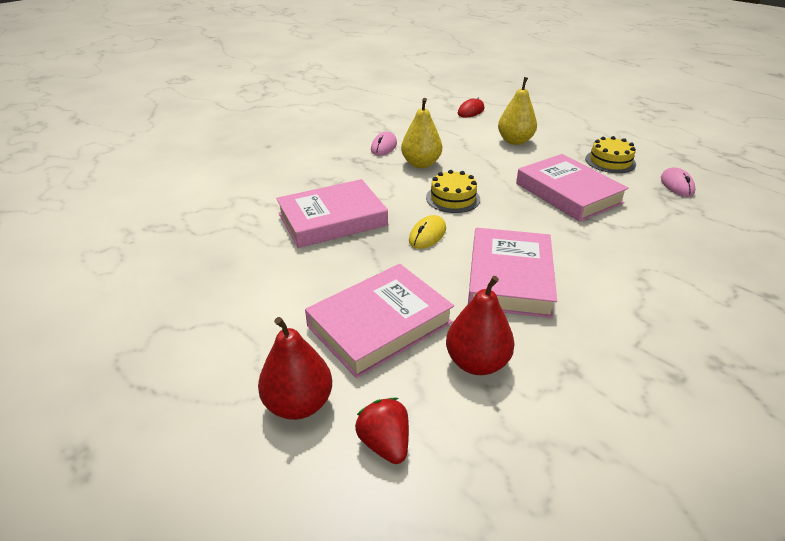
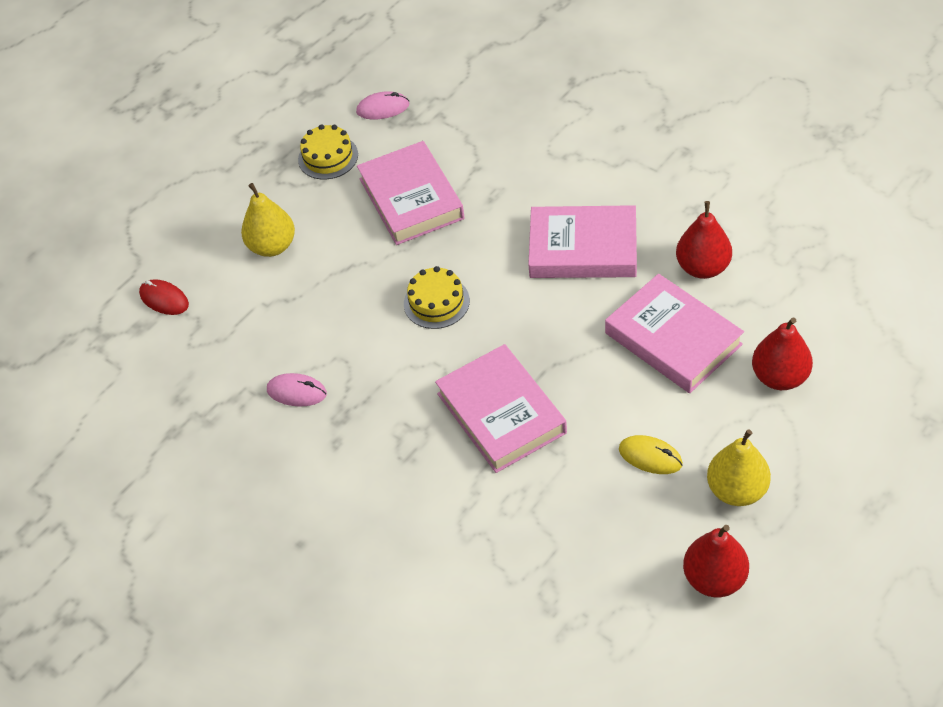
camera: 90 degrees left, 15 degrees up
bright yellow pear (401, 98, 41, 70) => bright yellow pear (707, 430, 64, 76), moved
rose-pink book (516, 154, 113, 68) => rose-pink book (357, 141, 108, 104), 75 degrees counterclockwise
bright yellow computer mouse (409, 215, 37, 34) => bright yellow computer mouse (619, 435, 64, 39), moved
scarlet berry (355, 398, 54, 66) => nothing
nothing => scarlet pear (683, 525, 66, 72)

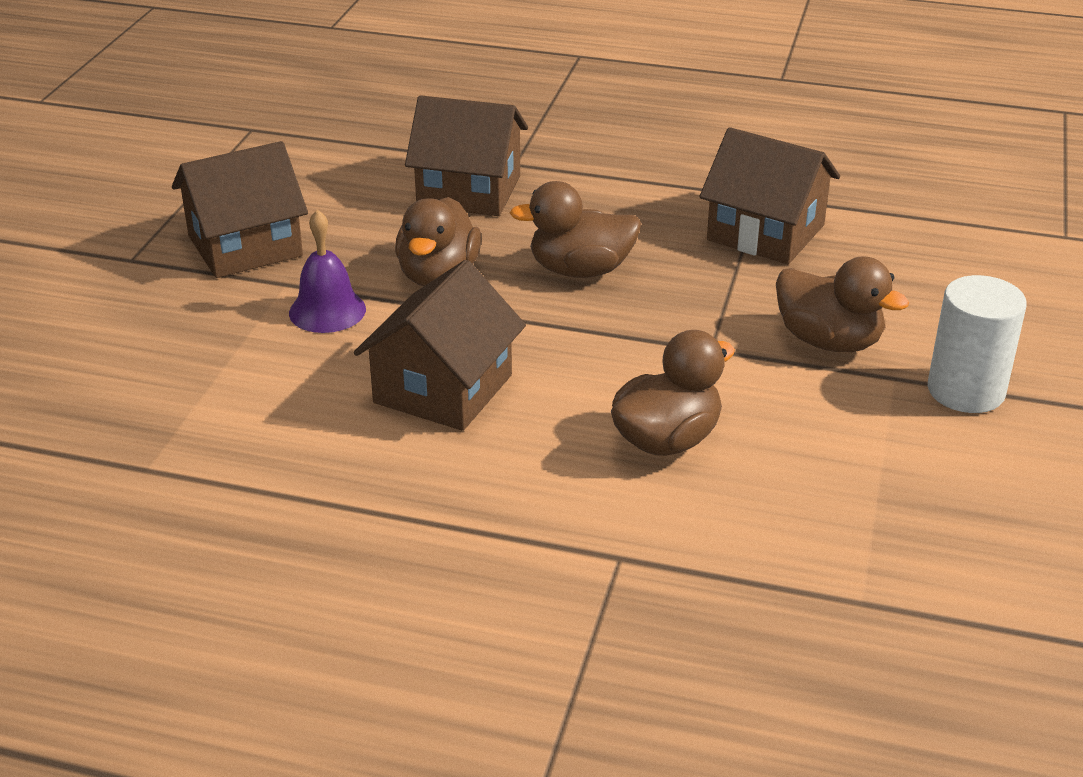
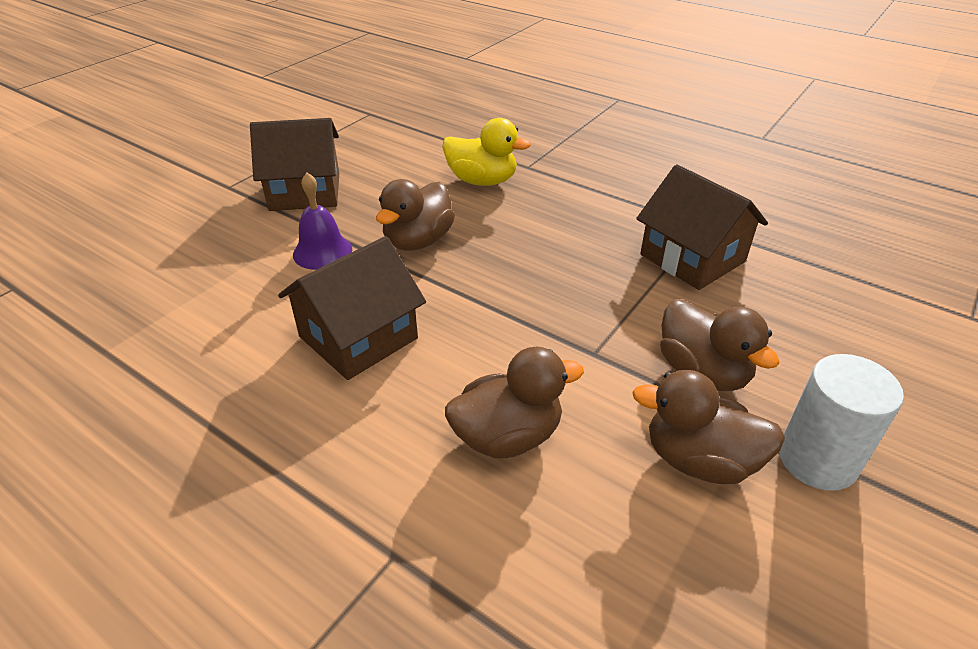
camera: 20 degrees right, 5 degrees up
dark brown cottage (405, 95, 123, 121) => bright yellow rubber duck (442, 118, 89, 68)
dark brown rubber duck (510, 181, 131, 97) => dark brown rubber duck (632, 370, 153, 114), moved

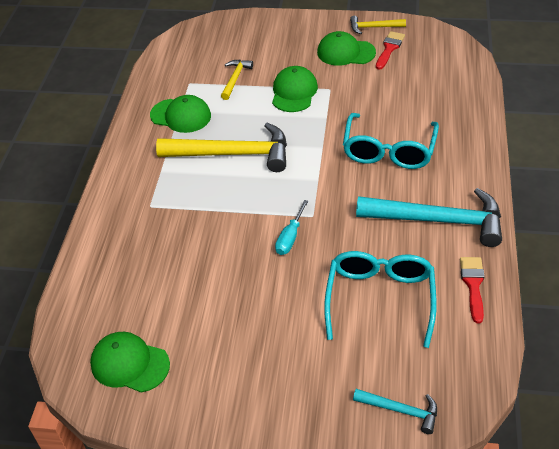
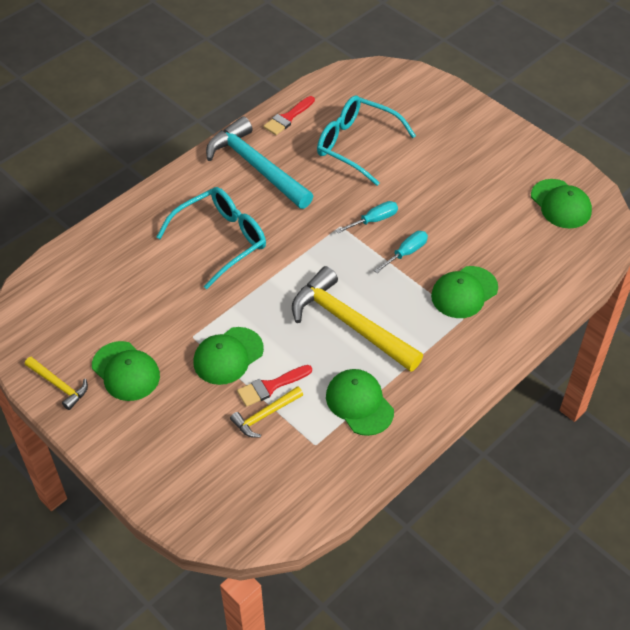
camera: 145 degrees left, 5 degrees up
scarlet paint brush (376, 31, 29, 39) => scarlet paint brush (237, 365, 75, 42), moved
teal eyeglasses (324, 251, 113, 97) => teal eyeglasses (317, 95, 99, 91), 75 degrees clockwise
teal claw hammer (353, 389, 84, 45) => nothing
nothing => teal screwdriver (374, 231, 54, 42)
nothing => emerald peaked cap (431, 266, 67, 52)

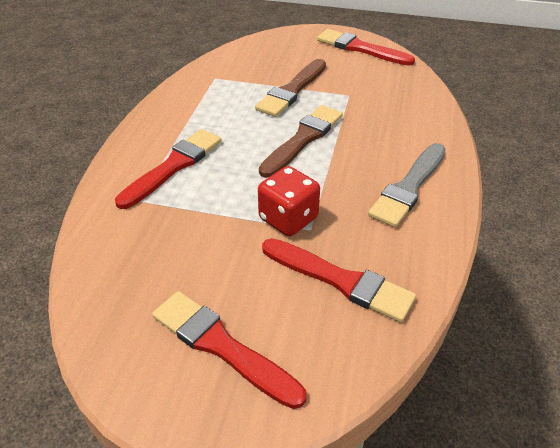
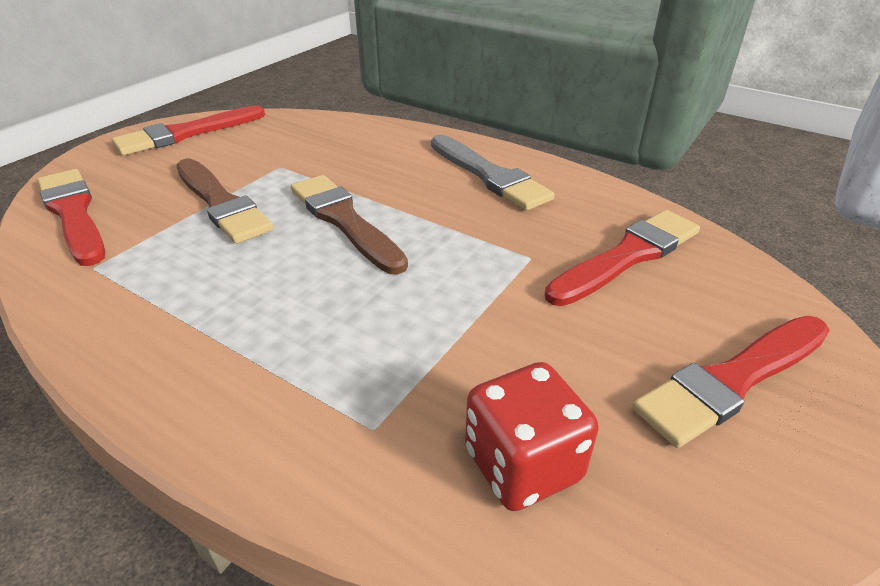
camera: 70 degrees left, 5 degrees down
scarlet paint brush (115, 129, 107, 80) => scarlet paint brush (38, 169, 67, 97), moved
scarlet game die (258, 166, 62, 70) => scarlet game die (465, 362, 133, 149), moved

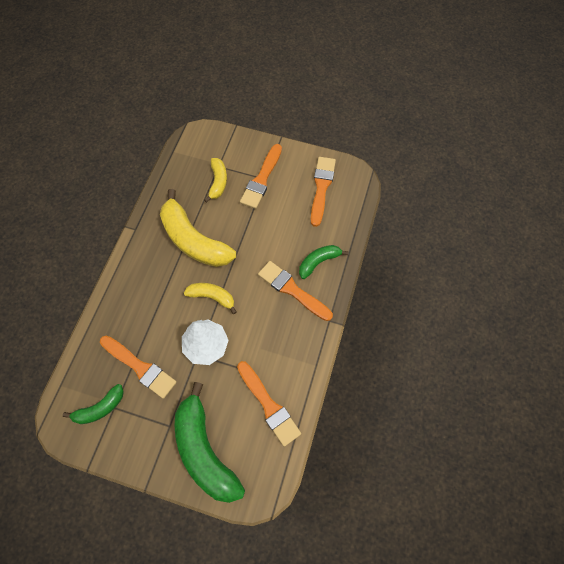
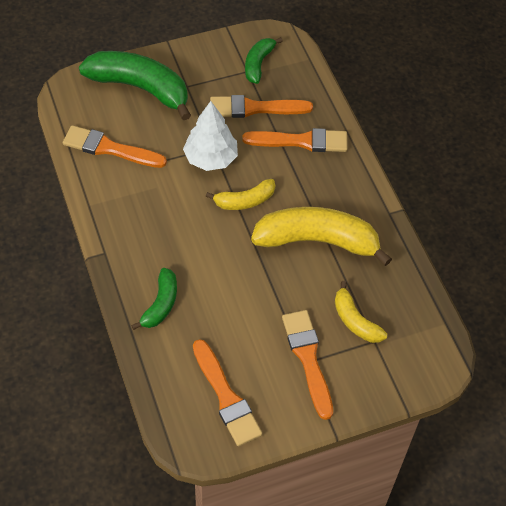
camera: 140 degrees right, 10 degrees down
orange-coloured paint brush (258, 261, 75, 60) => orange-coloured paint brush (242, 128, 105, 24), moved

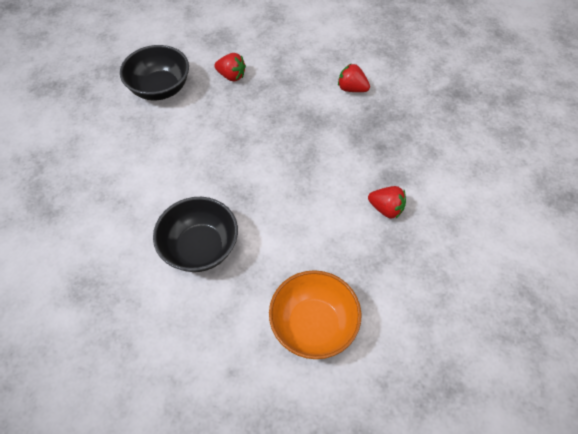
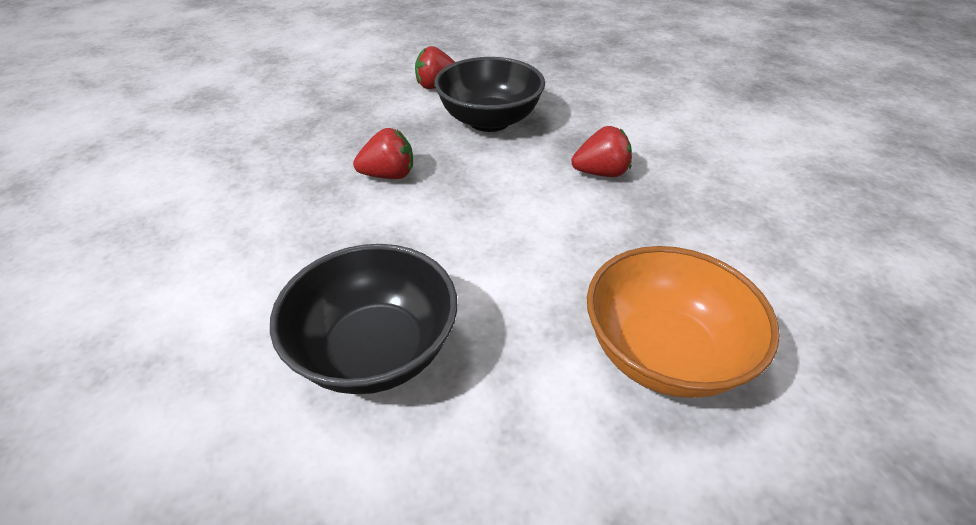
camera: 35 degrees left, 15 degrees down
ebony deep dish (120, 45, 69, 55) => ebony deep dish (434, 57, 111, 75), moved
scarlet berry (214, 53, 32, 29) => scarlet berry (353, 128, 60, 51), moved

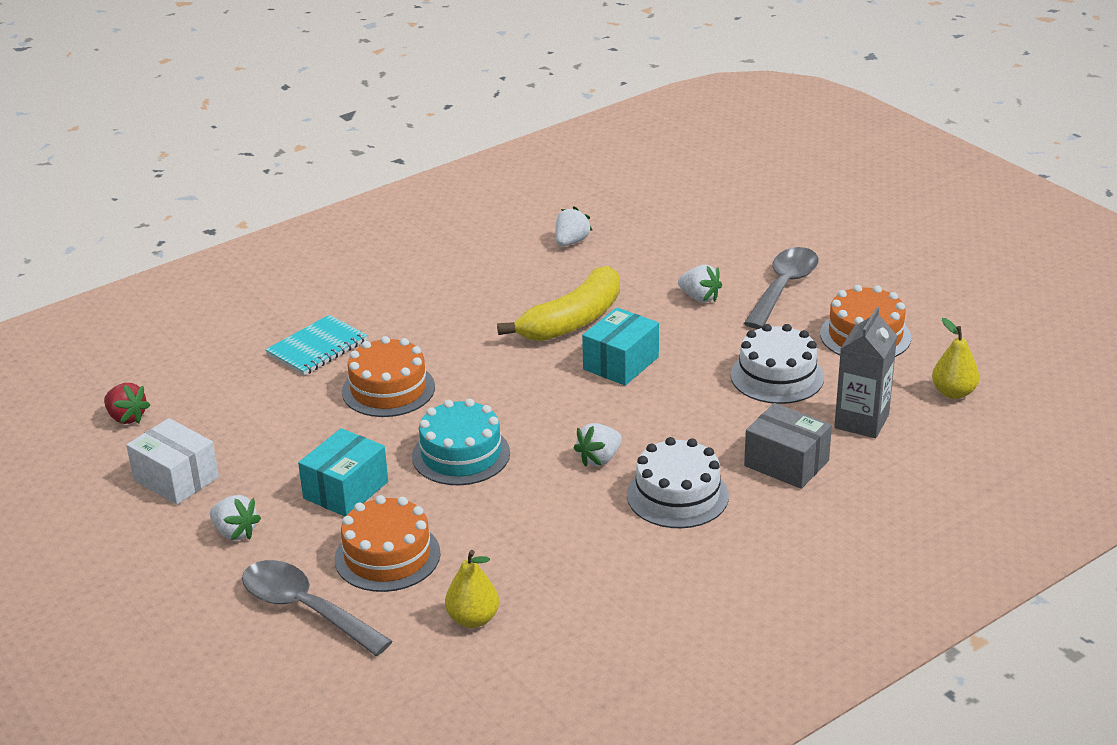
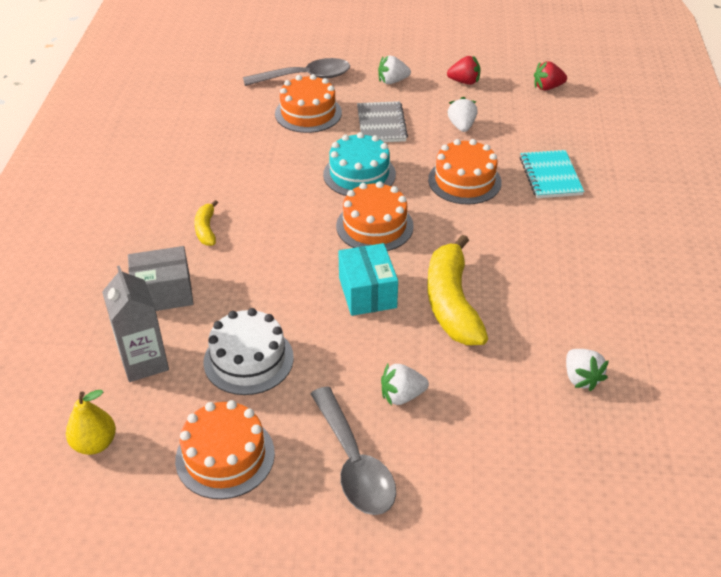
camera: 130 degrees right, 10 degrees up
pure white package (126, 418, 93, 87) => scarlet berry (447, 56, 34, 29)
pure white berry (574, 423, 48, 44) => pure white berry (448, 96, 30, 36), moved
teal package (298, 428, 90, 88) => ash-grey notepad (357, 101, 51, 41)
pure white layer cake (627, 437, 102, 91) => bright yellow banana fruit (194, 200, 24, 46)
bright yellow pear (445, 550, 54, 78) => nothing
nothing => orange-coloured layer cake (336, 181, 78, 70)

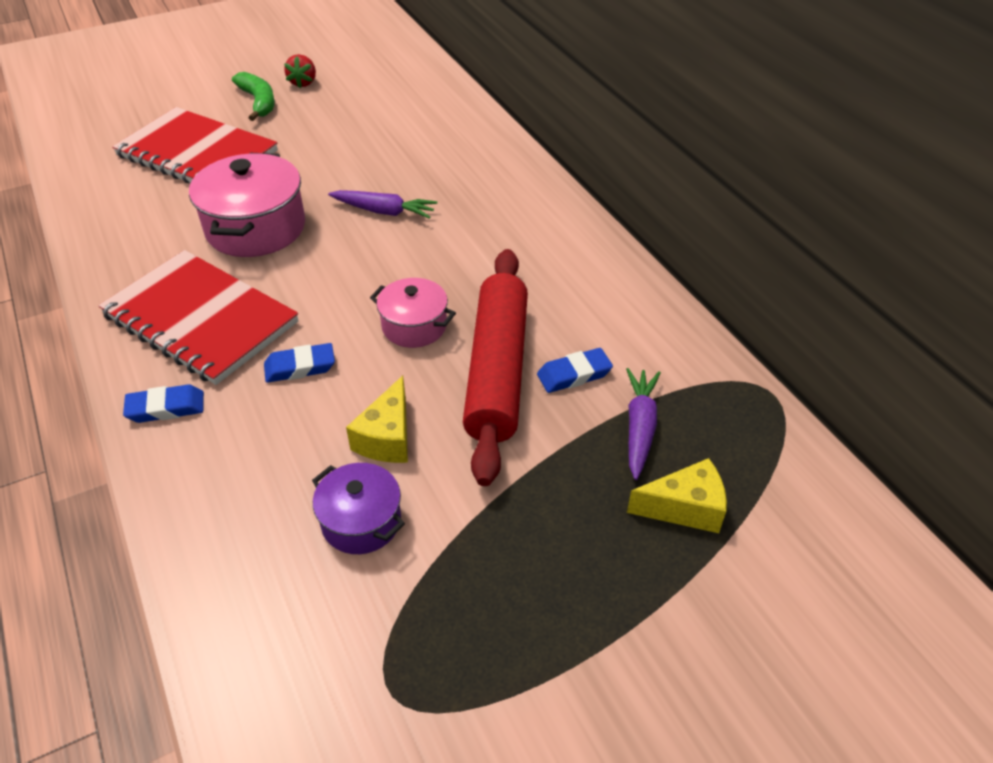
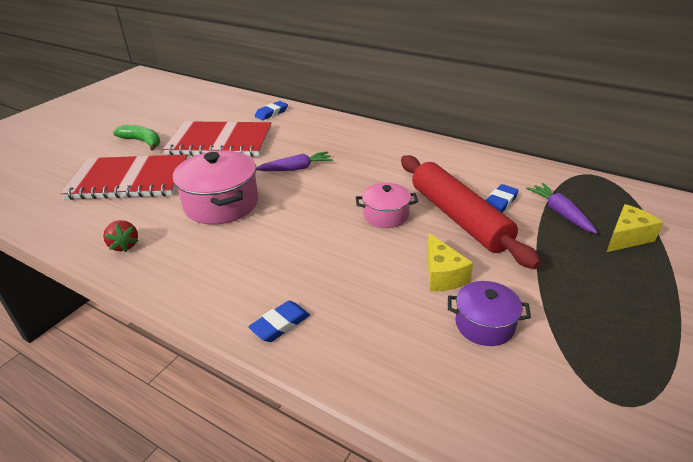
camera: 30 degrees left, 10 degrees down
scarlet berry (284, 54, 32, 34) => scarlet berry (103, 220, 35, 32), moved
scarlet notepad (98, 250, 200, 135) => scarlet notepad (163, 121, 109, 36), moved
royal blue pencil eraser (264, 343, 71, 40) => royal blue pencil eraser (255, 101, 33, 19), moved

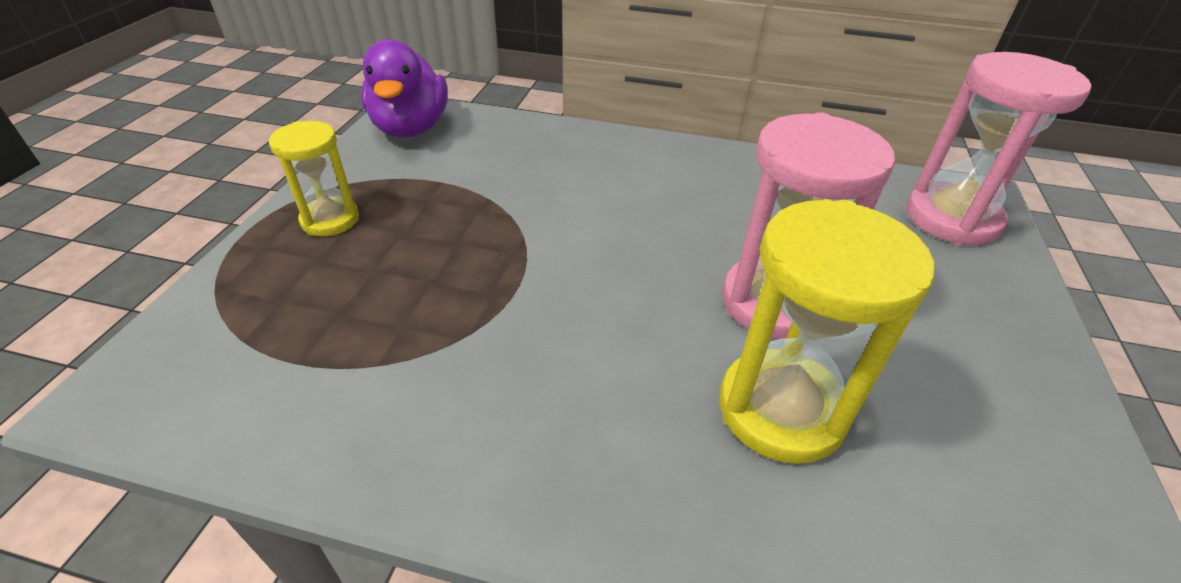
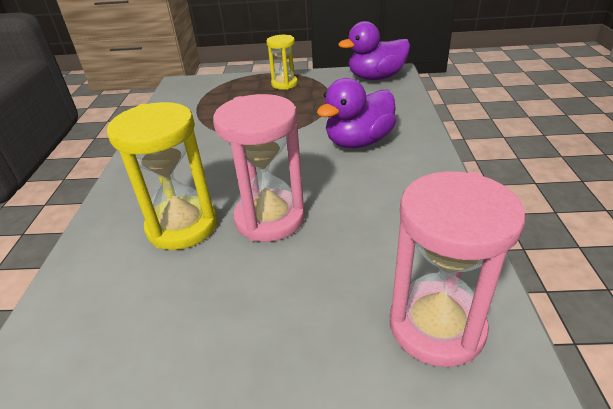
camera: 80 degrees right, 5 degrees down
nothing => royal purple rubber duck (317, 78, 79, 70)

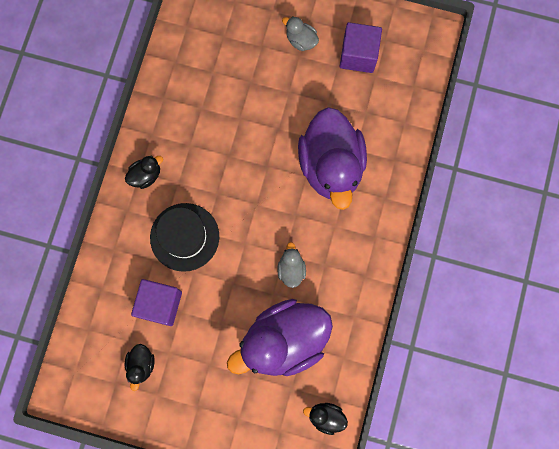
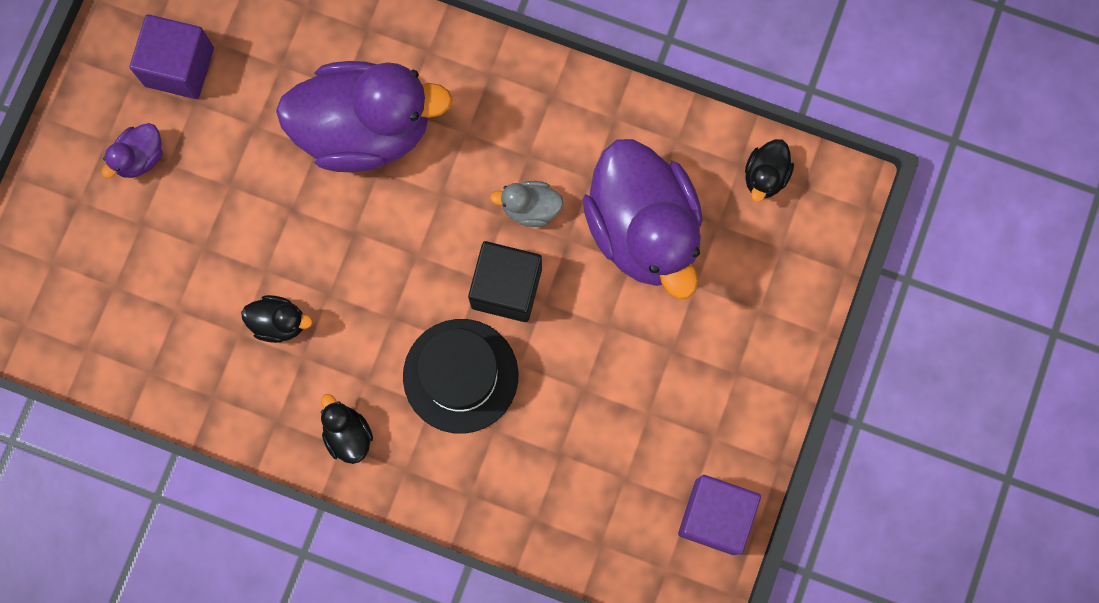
camera: 85 degrees left, 0 degrees up
ash-grey rubber duck (282, 16, 37, 35) => royal purple rubber duck (101, 123, 62, 55)
royal purple cube (131, 279, 51, 47) => royal purple cube (678, 475, 83, 80), moved
ebony rubber duck (125, 344, 30, 47) => ebony rubber duck (241, 295, 72, 48), moved
nothing => ebony cube (468, 241, 74, 81)

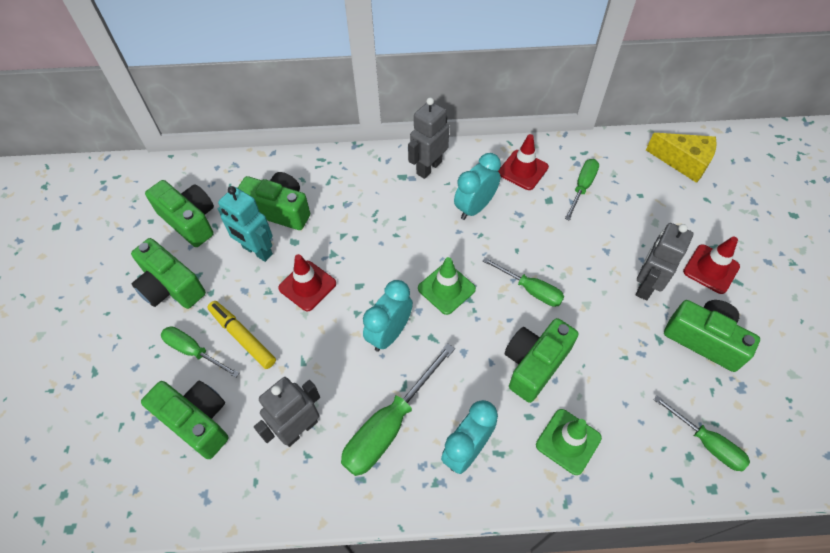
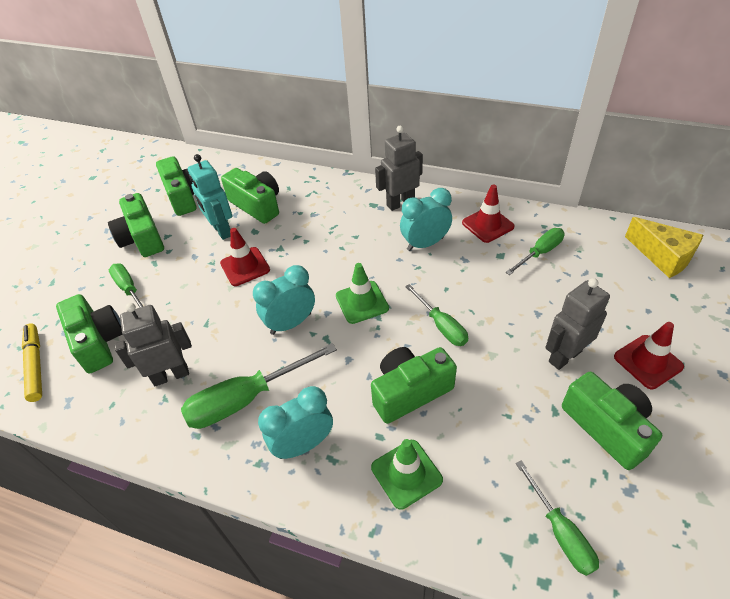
camera: 25 degrees right, 10 degrees down
bright yellow felt pen (207, 301, 69, 68) => bright yellow felt pen (22, 324, 20, 78), moved

